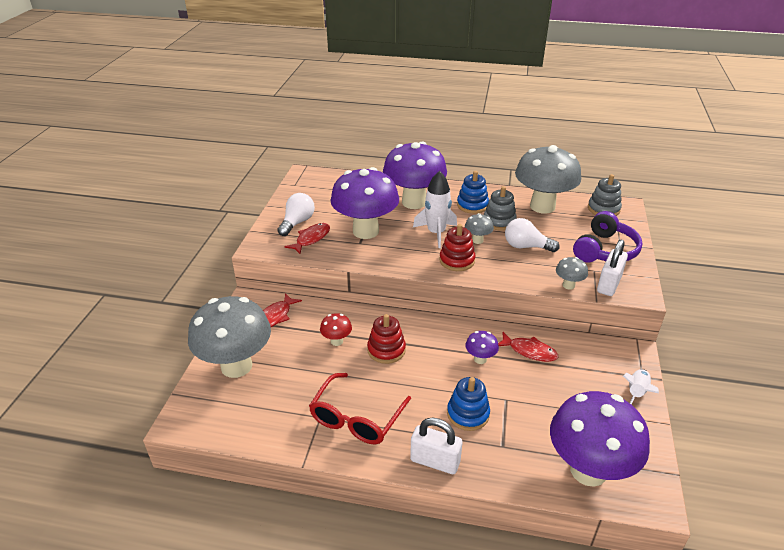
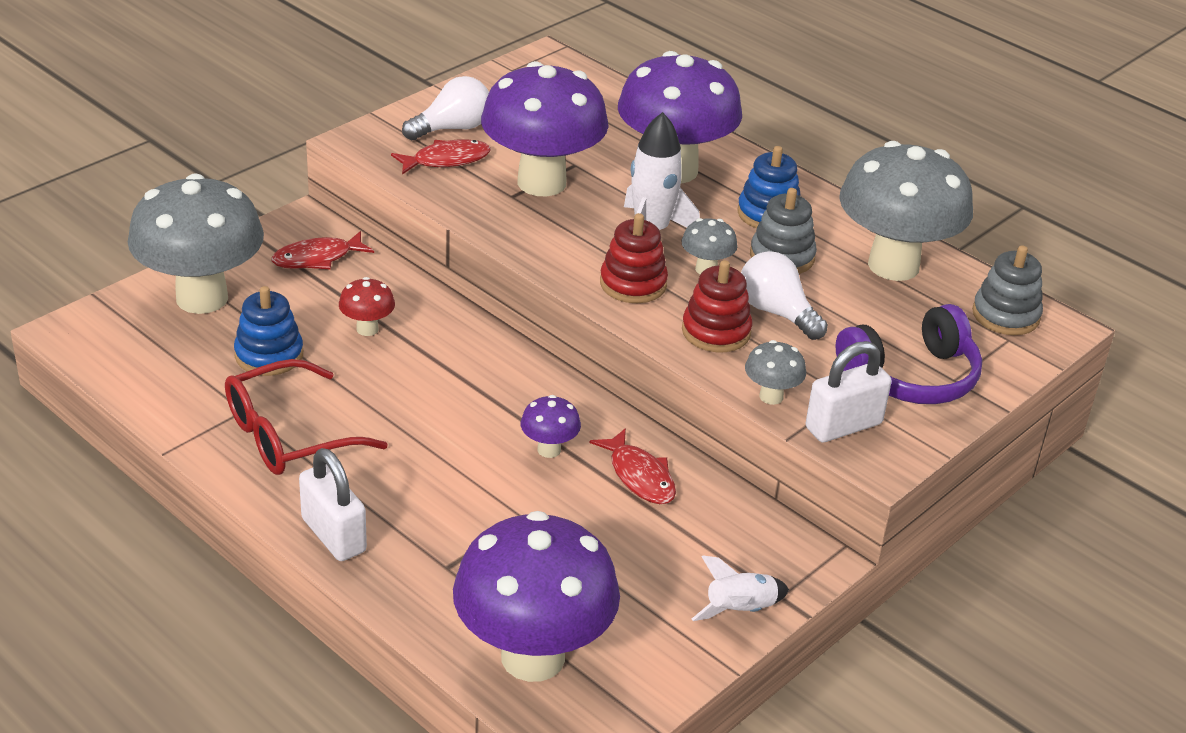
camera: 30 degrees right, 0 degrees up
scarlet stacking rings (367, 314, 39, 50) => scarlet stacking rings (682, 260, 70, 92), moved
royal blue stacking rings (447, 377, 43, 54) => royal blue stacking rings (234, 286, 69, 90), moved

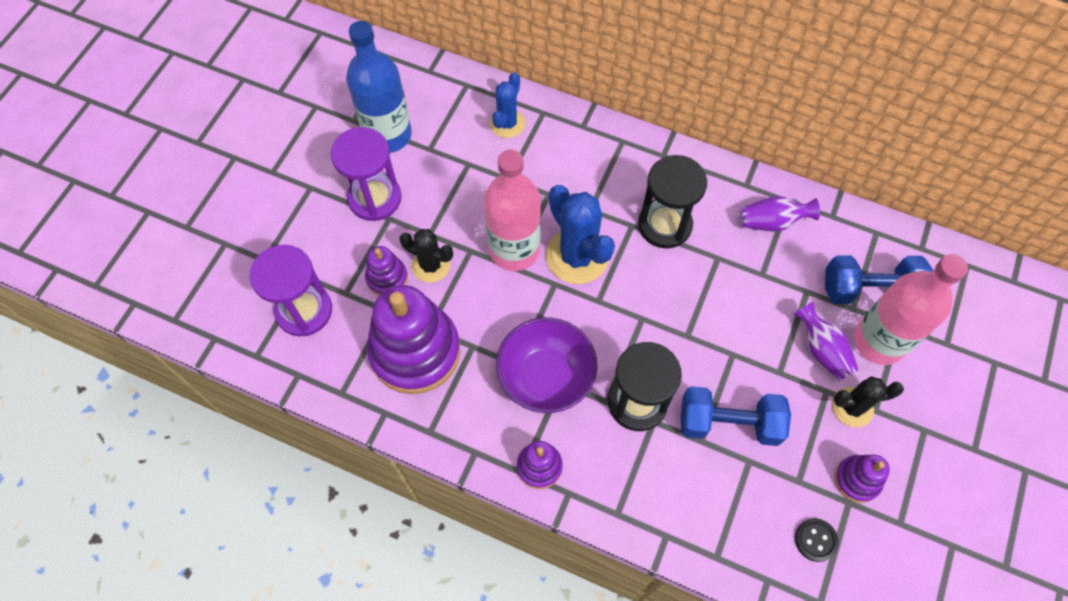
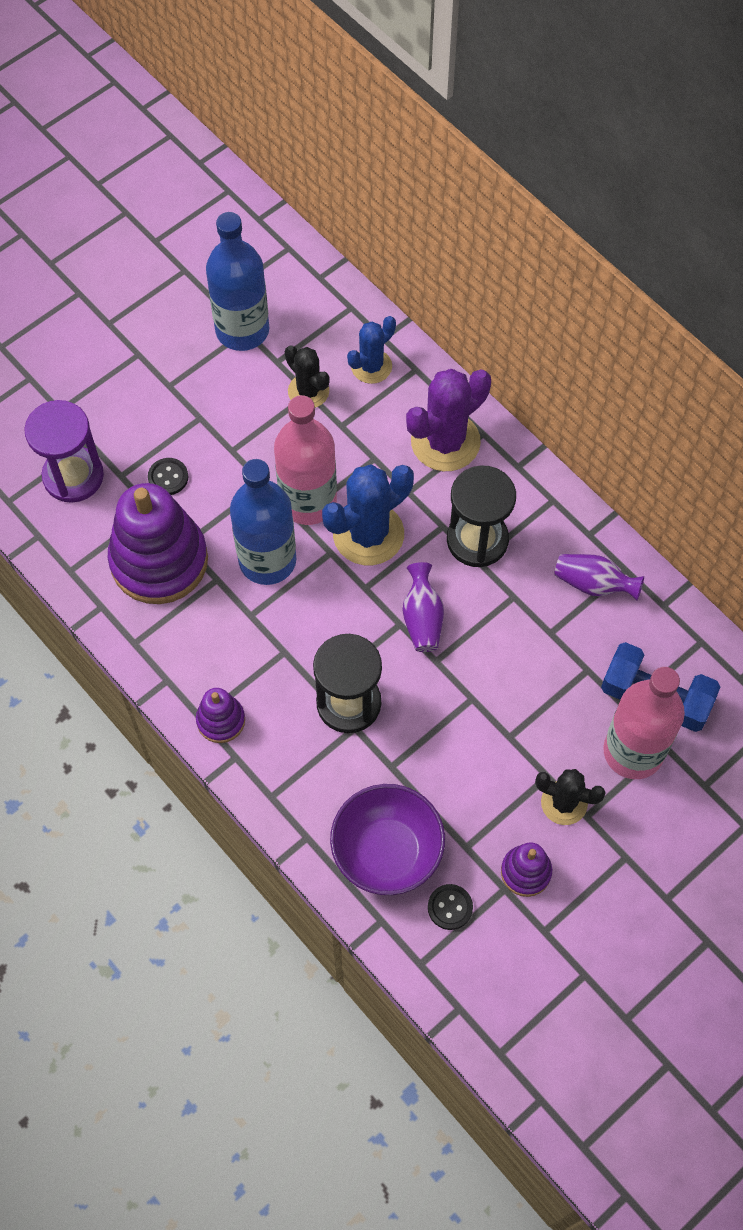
camera: 25 degrees right, 0 degrees up
royal purple hourglass (330, 127, 71, 94) => nothing
royal blue saguaro cactus (546, 185, 69, 99) => royal blue saguaro cactus (322, 464, 92, 101), 60 degrees clockwise
ebony saguaro cactus (399, 229, 54, 54) => ebony saguaro cactus (285, 346, 45, 62), moved
royal purple stacking rings (365, 246, 43, 49) => ebony shirt button (148, 458, 40, 37)
royal purple tall vase (793, 302, 66, 79) => royal purple tall vase (402, 562, 42, 90), moved
royal purple deep dish (496, 317, 102, 96) => royal purple deep dish (330, 784, 115, 111), moved
royal blue dumbbell (681, 386, 110, 60) => nothing
nothing => royal purple saguaro cactus (406, 369, 85, 102)
nothing => royal blue flask (230, 459, 66, 126)

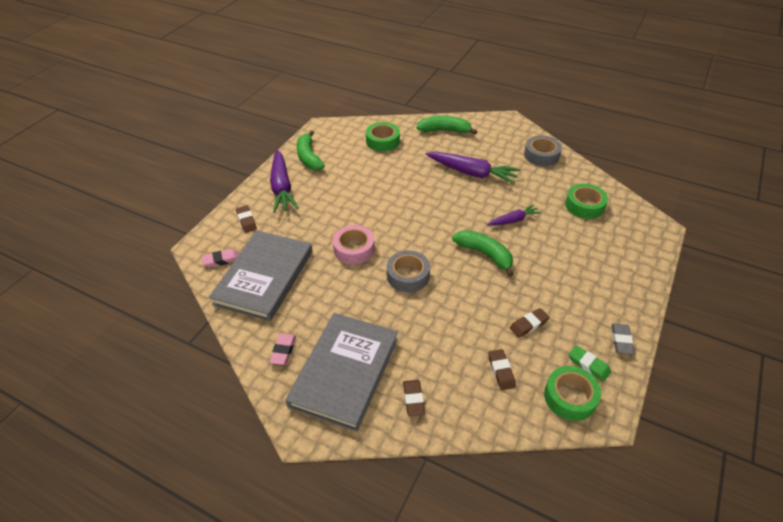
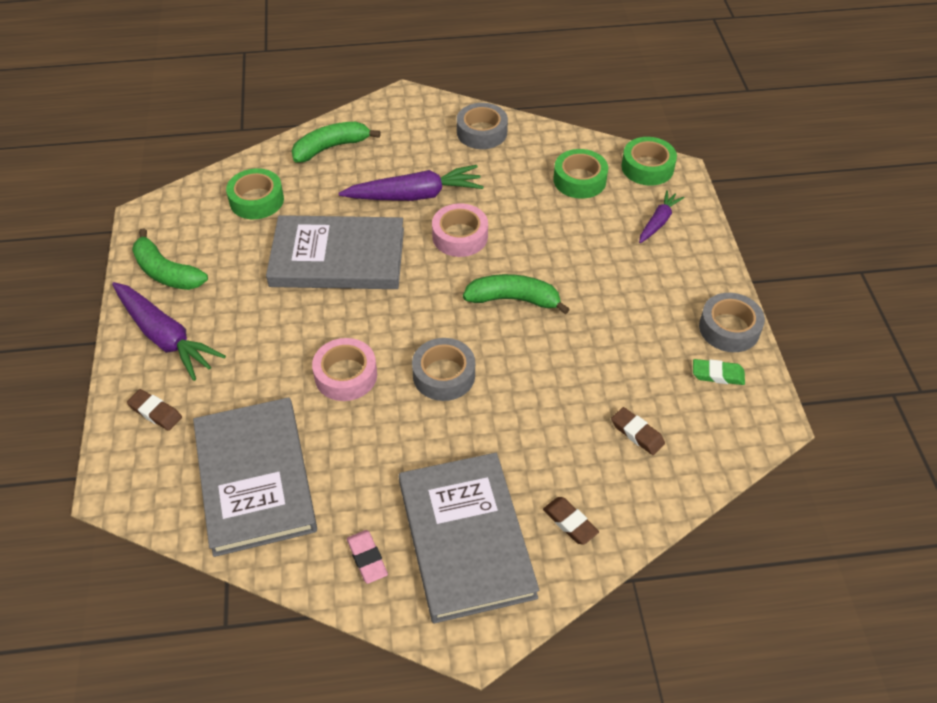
camera: 35 degrees left, 5 degrees up
royal purple root vegetable (487, 204, 55, 22) => royal purple root vegetable (639, 190, 46, 53), moved
rose-pink pencil eraser (202, 249, 37, 19) => nothing
dark brown pencil eraser (510, 308, 39, 30) => nothing
ash-grey pencil eraser (612, 323, 22, 31) => ash-grey tape (699, 293, 66, 59)
emerald tape (544, 366, 57, 55) => emerald tape (622, 137, 55, 49), moved
nothing => rose-pink tape (432, 203, 56, 54)
nothing => ash-grey book (266, 215, 138, 74)

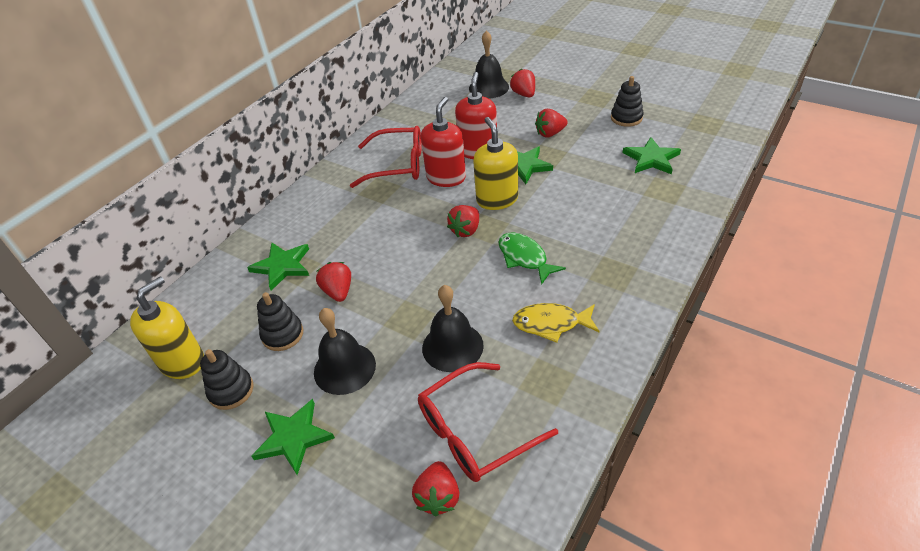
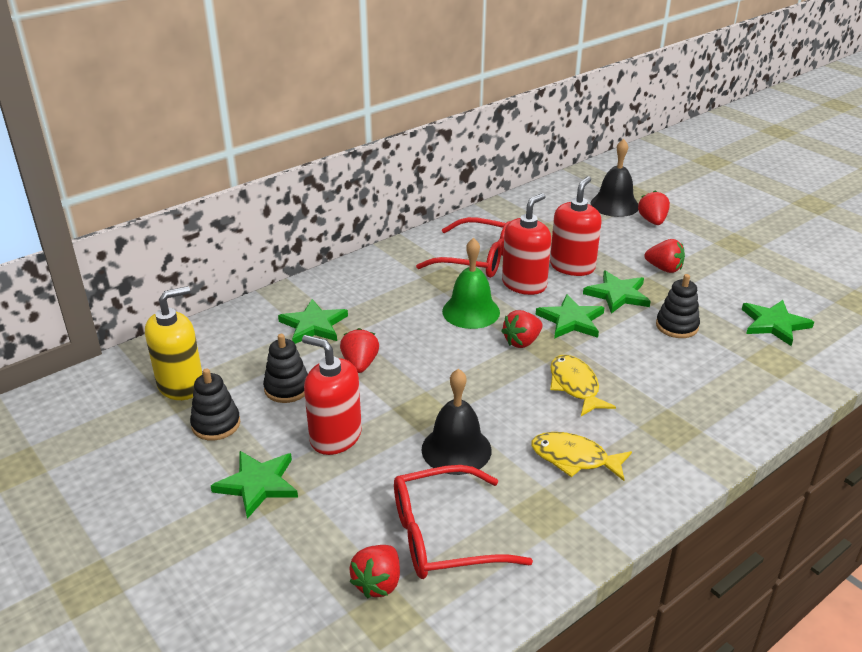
camera: 15 degrees right, 10 degrees down
ebony stacking rings (611, 76, 33, 51) => ebony stacking rings (656, 274, 44, 64), moved
scarlet berry (535, 109, 33, 28) => scarlet berry (645, 239, 40, 34), 150 degrees counterclockwise
bright yellow soap pump (473, 117, 45, 93) => emerald star (536, 294, 69, 45)
emerald fish (498, 233, 68, 52) => bright yellow fish (550, 355, 66, 61)
ebony hand bell (314, 308, 62, 87) => scarlet soap pump (302, 335, 60, 120)
nothing => emerald hand bell (442, 238, 58, 91)

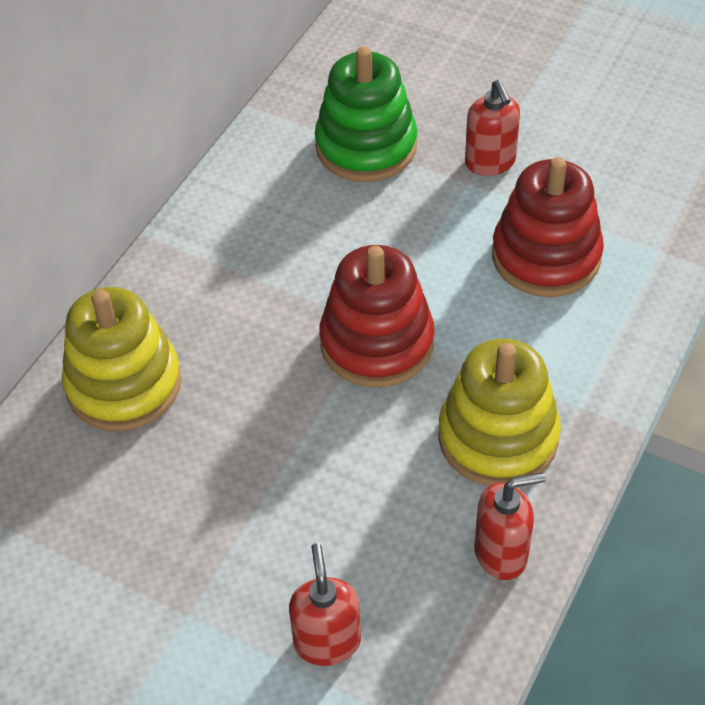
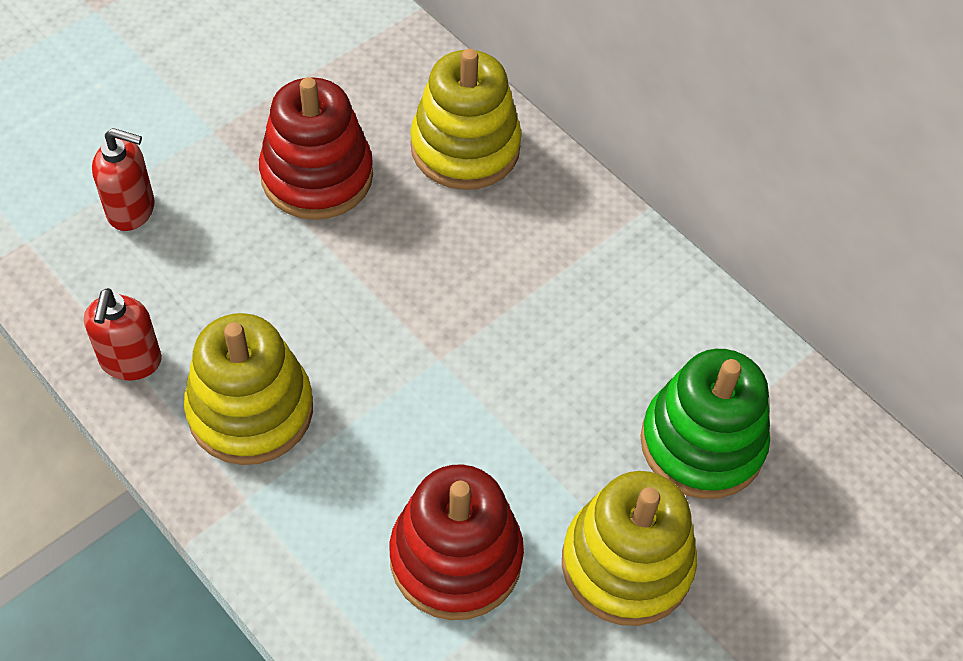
camera: 105 degrees right, 5 degrees up
scarlet soap pump (465, 80, 55, 96) => bright yellow stacking rings (562, 471, 135, 155)
scarlet stacking rings (320, 245, 115, 142) => scarlet stacking rings (259, 77, 114, 143), moved

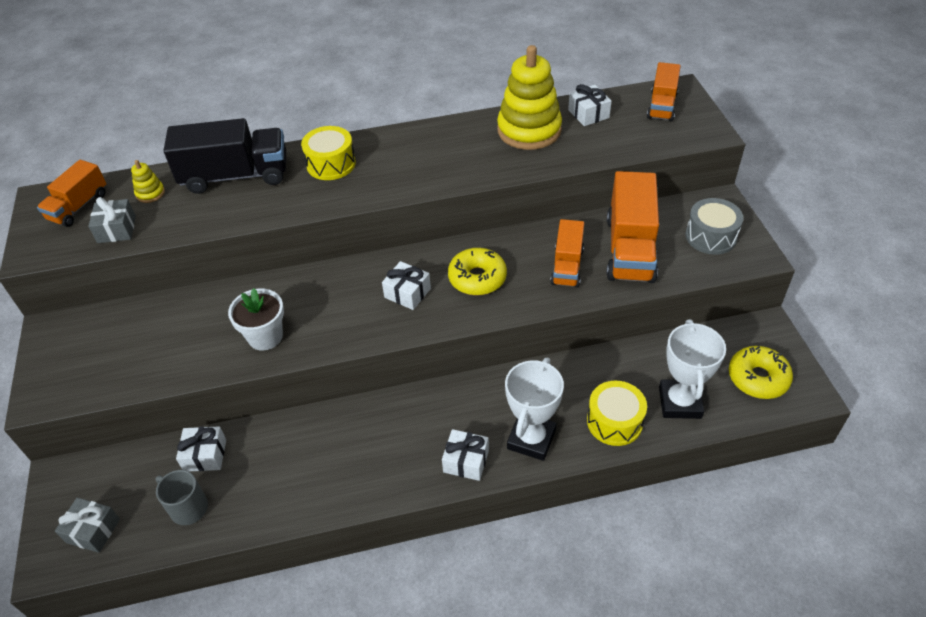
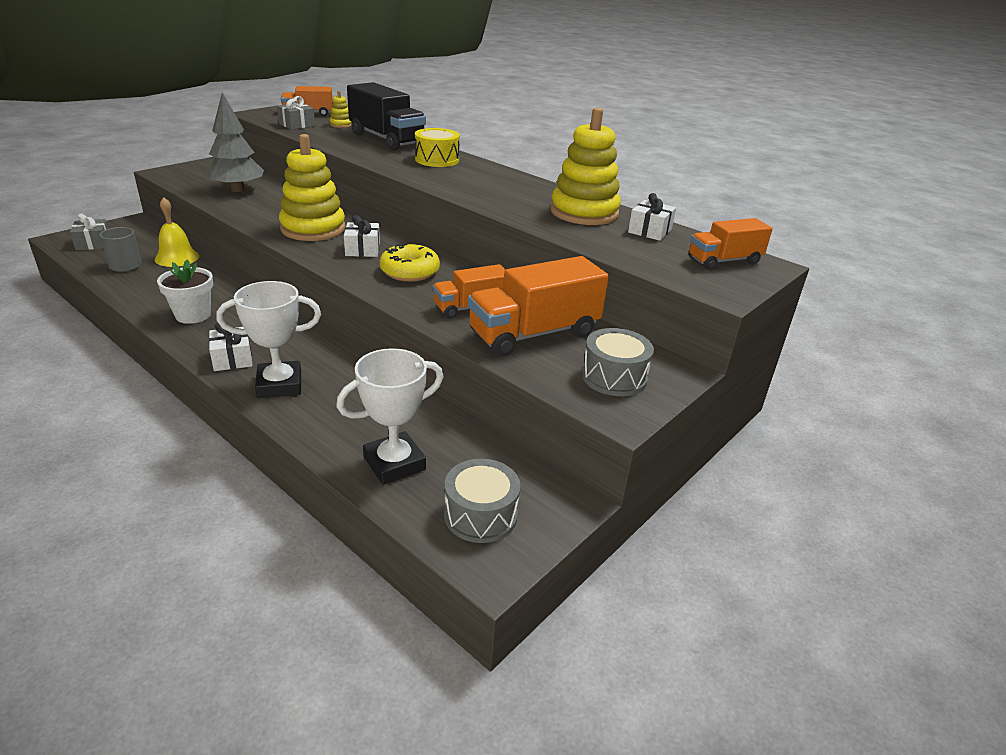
camera: 50 degrees right, 15 degrees down
pure white flower pot (228, 288, 56, 63) => pure white flower pot (157, 260, 56, 64), moved
bright yellow doughnut (729, 346, 64, 53) => ash-grey toy drum (444, 459, 76, 84)
bright yellow toy drum (587, 381, 60, 65) => nothing
pure white wrapped gift (176, 426, 50, 45) => bright yellow hand bell (155, 197, 44, 70)
nothing => ash-grey toy tree (205, 92, 59, 100)
nothing => bright yellow stacking rings (279, 134, 67, 107)

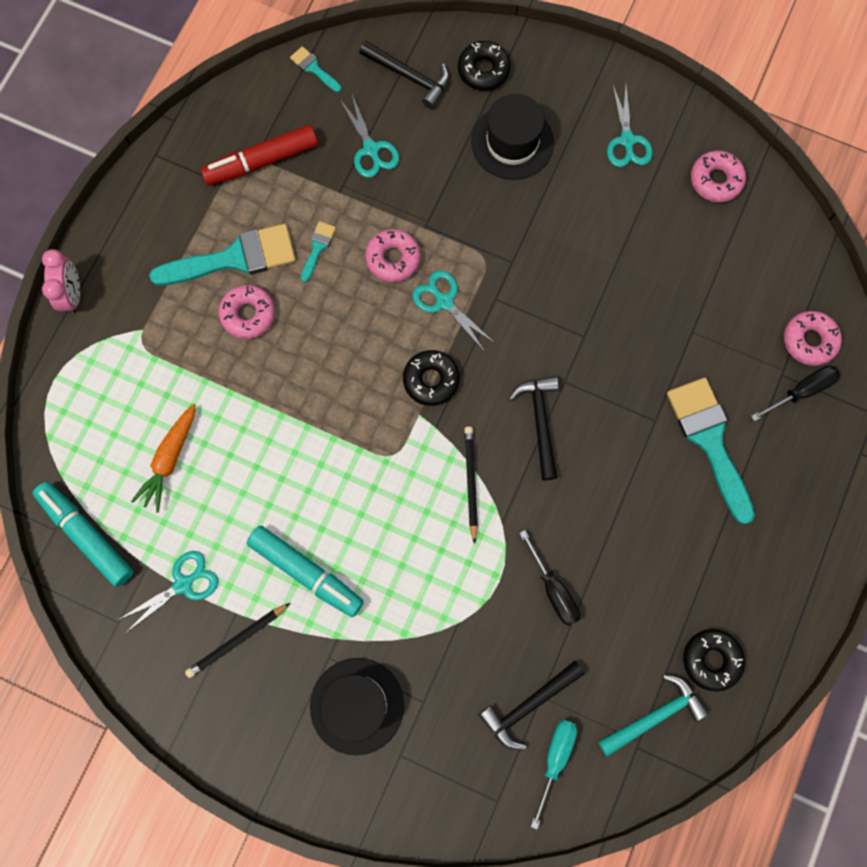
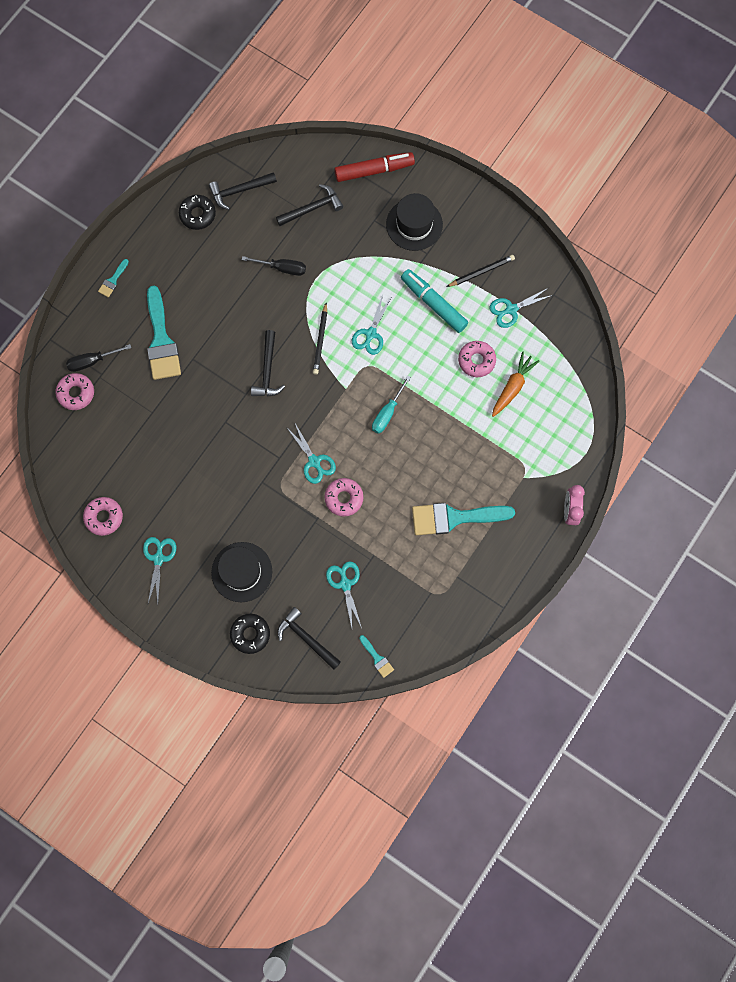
camera: 170 degrees left, 0 degrees up
scarlet felt pen (200, 125, 118, 61) => scarlet felt pen (334, 152, 81, 30), moved
teal paint brush (301, 221, 35, 61) => teal paint brush (98, 259, 31, 39), moved
rose-pink doughnut (219, 285, 56, 54) => rose-pink doughnut (458, 341, 38, 36), moved
ebony doughnut (403, 350, 57, 56) => nothing
teal felt pen (33, 482, 100, 105) => nothing
ebony screwdriver (519, 530, 61, 96) => ebony screwdriver (242, 256, 64, 20), 120 degrees clockwise
teal claw hammer (598, 674, 111, 83) => ebony claw hammer (209, 172, 68, 38)
teal screwdriver (531, 719, 46, 110) => teal screwdriver (372, 375, 39, 59), moved
nothing => teal pair of scissors (352, 294, 40, 61)

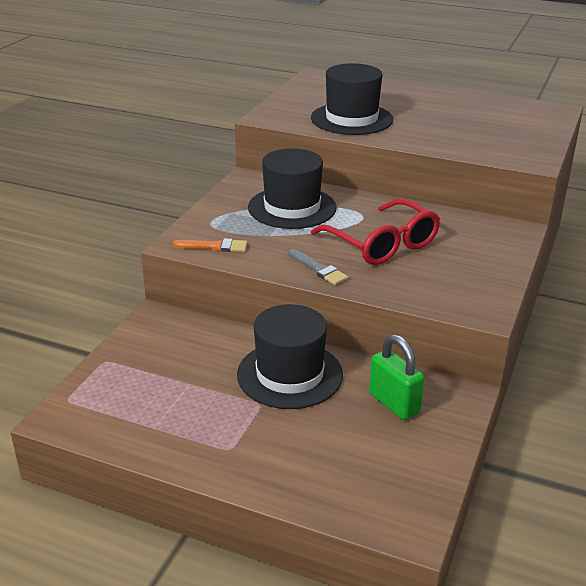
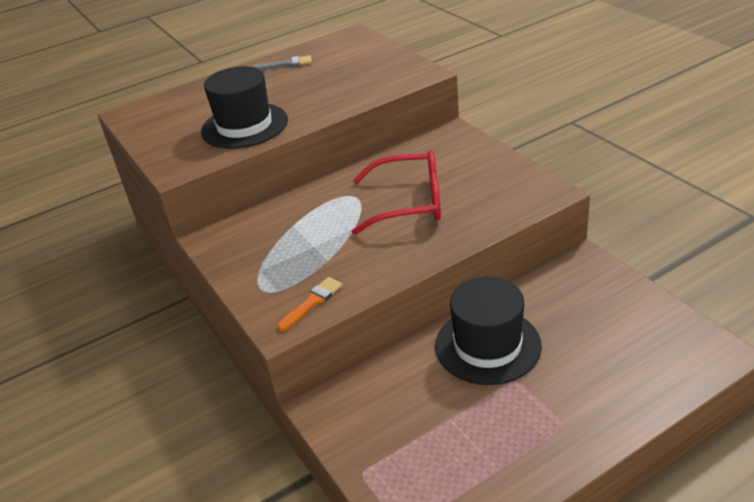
camera: 50 degrees left, 5 degrees up
ebony tall hat (248, 148, 89, 81) => nothing
ash-grey paint brush (288, 249, 60, 36) => ash-grey paint brush (252, 55, 60, 15), moved
emerald small lock (369, 334, 55, 86) => nothing

